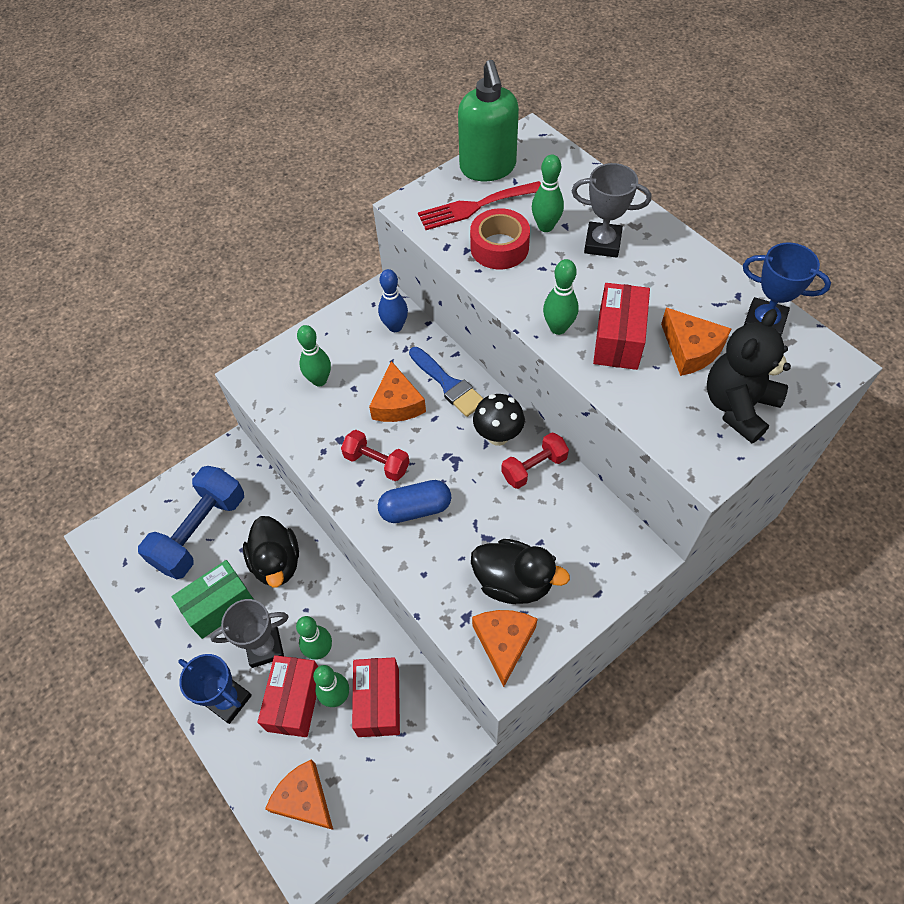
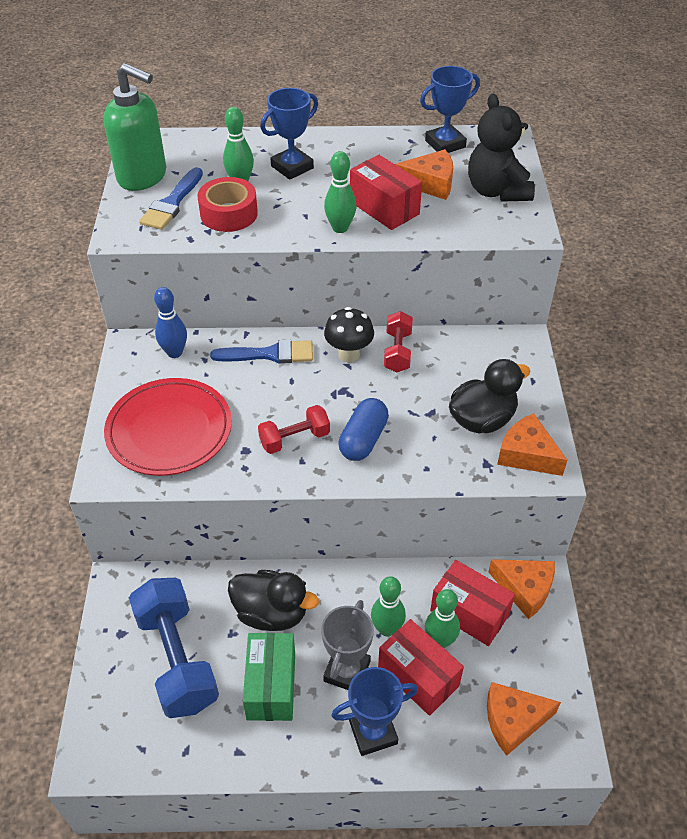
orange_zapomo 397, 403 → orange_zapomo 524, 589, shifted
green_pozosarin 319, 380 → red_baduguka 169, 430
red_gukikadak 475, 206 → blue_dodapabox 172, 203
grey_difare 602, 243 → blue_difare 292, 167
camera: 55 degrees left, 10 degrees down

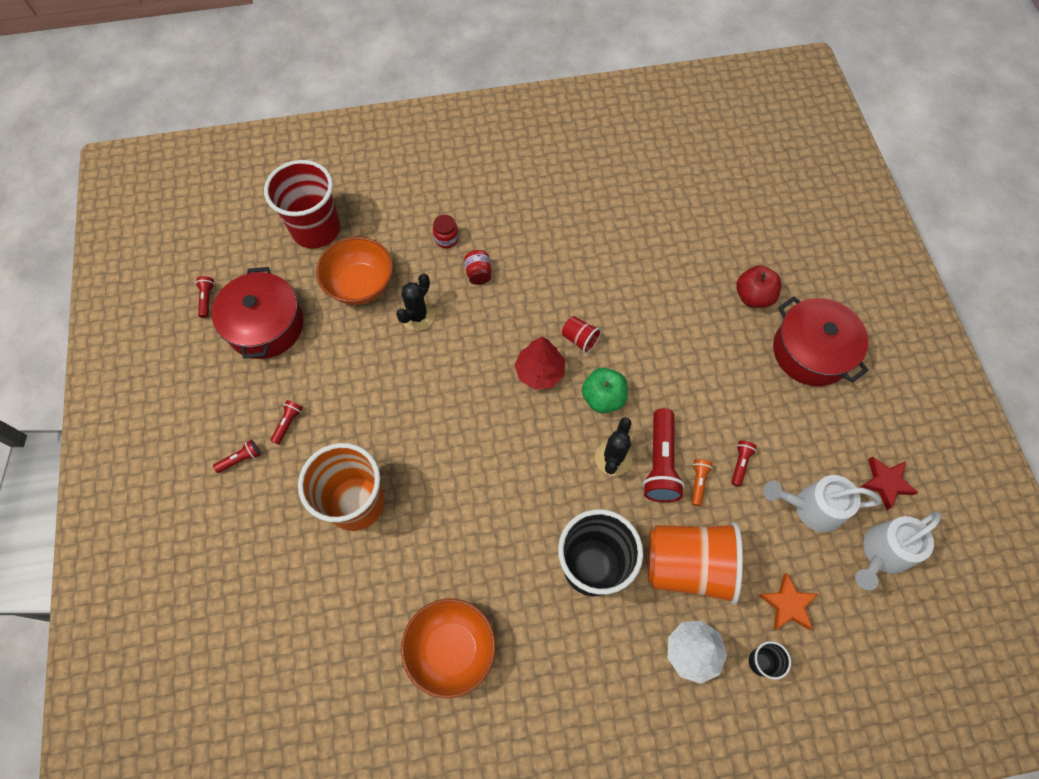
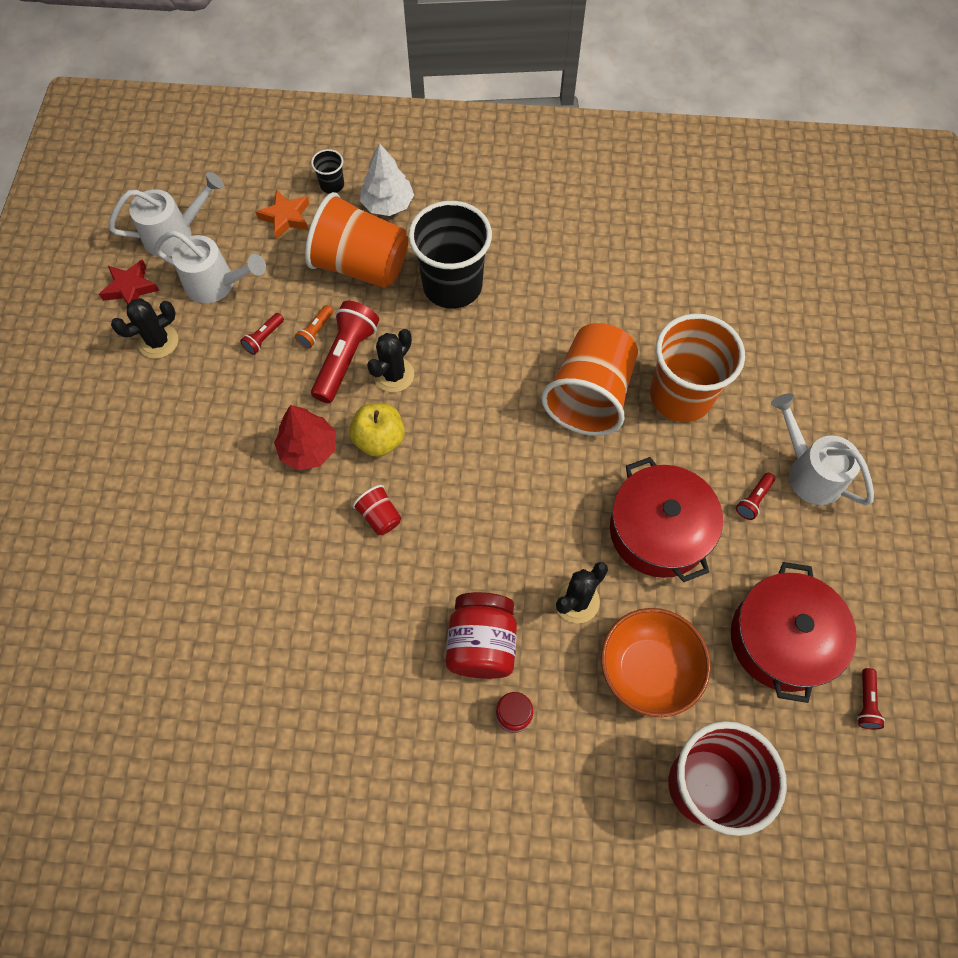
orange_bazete 451, 649 → -
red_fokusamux 753, 297 → -
- → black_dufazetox 158, 342
- → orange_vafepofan 590, 395
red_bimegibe 539, 372 → red_bimegibe 308, 449, shifted
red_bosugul 811, 351 → red_bosugul 659, 531, shifted
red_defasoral 241, 459 → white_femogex 809, 472
green_fokusamux 603, 398 → yellow_fokusamux 379, 440
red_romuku 478, 274 → red_romuku 481, 644, x1.87
camera: 165 degrees left, 0 degrees up

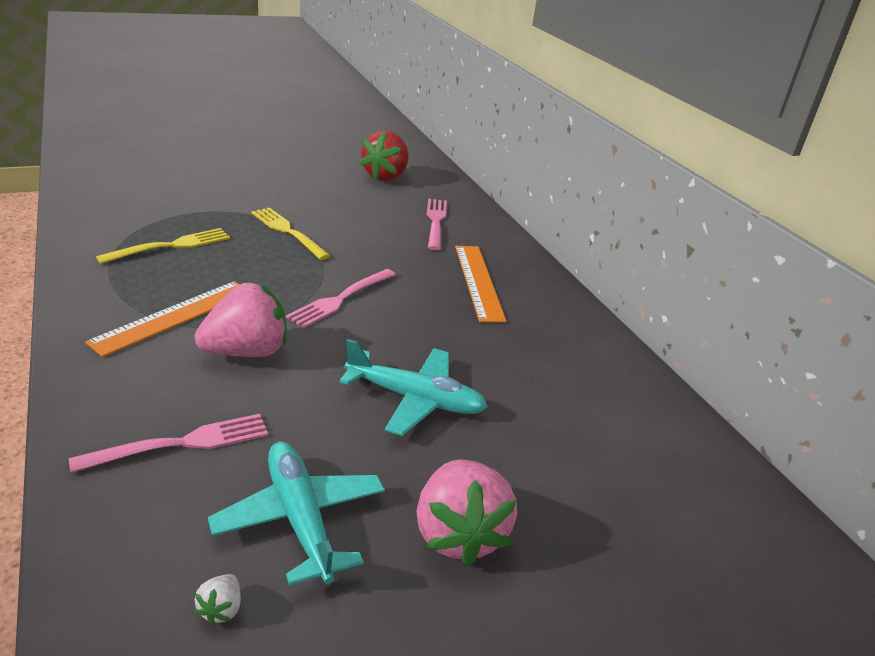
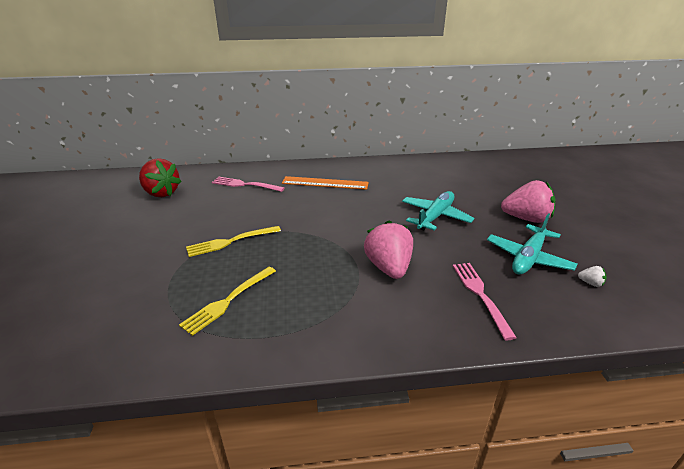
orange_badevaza 174, 316 → -
pink_gukikadak 341, 299 → -
yellow_gukikadak 171, 246 → yellow_gukikadak 228, 301, 120 degrees counterclockwise
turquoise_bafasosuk 300, 518 → turquoise_bafasosuk 528, 258, 45 degrees counterclockwise
camera: 70 degrees left, 0 degrees up

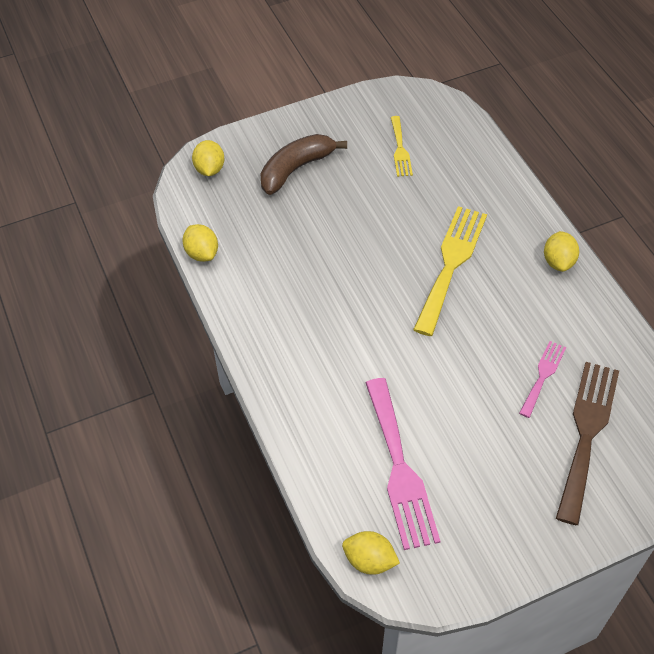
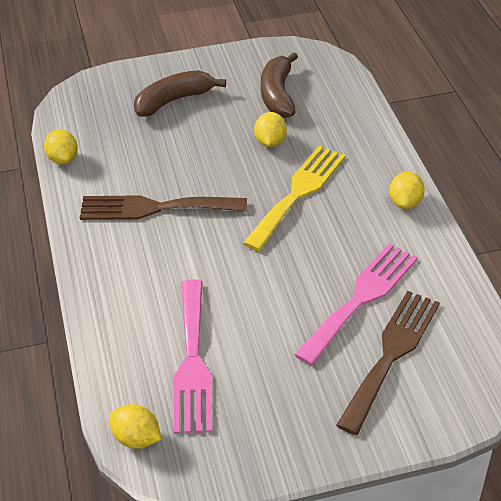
- → brown_gukikadak 155, 208
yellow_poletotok 209, 169 → yellow_poletotok 270, 142, shifted
yellow_gukikadak 400, 149 → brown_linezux 278, 95
pink_gukikadak 543, 376 → pink_gukikadak 361, 298, x1.89
camera: 10 degrees right, 10 degrees down

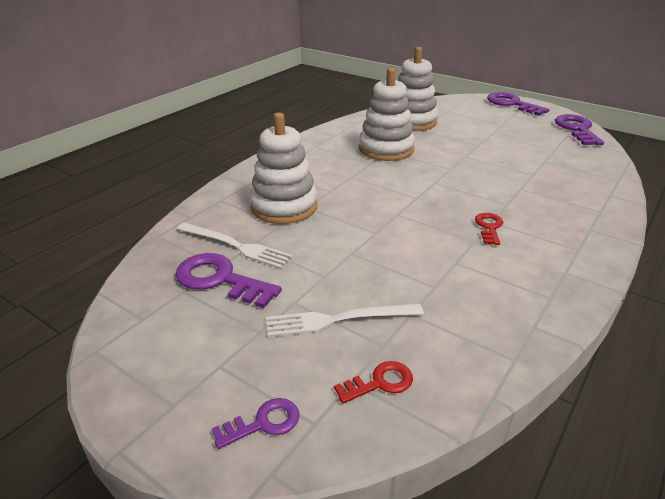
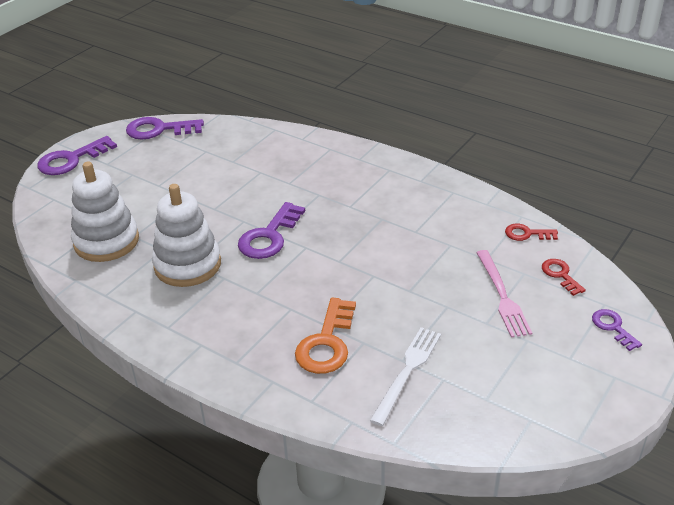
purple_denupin 220, 280 → purple_denupin 269, 236, shifted
red_denupin 489, 227 → red_denupin 527, 234, shifted
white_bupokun 284, 207 → orange_denupin 327, 342
white_gukikadak 338, 319 → pink_gukikadak 502, 296
camera: 90 degrees left, 5 degrees up

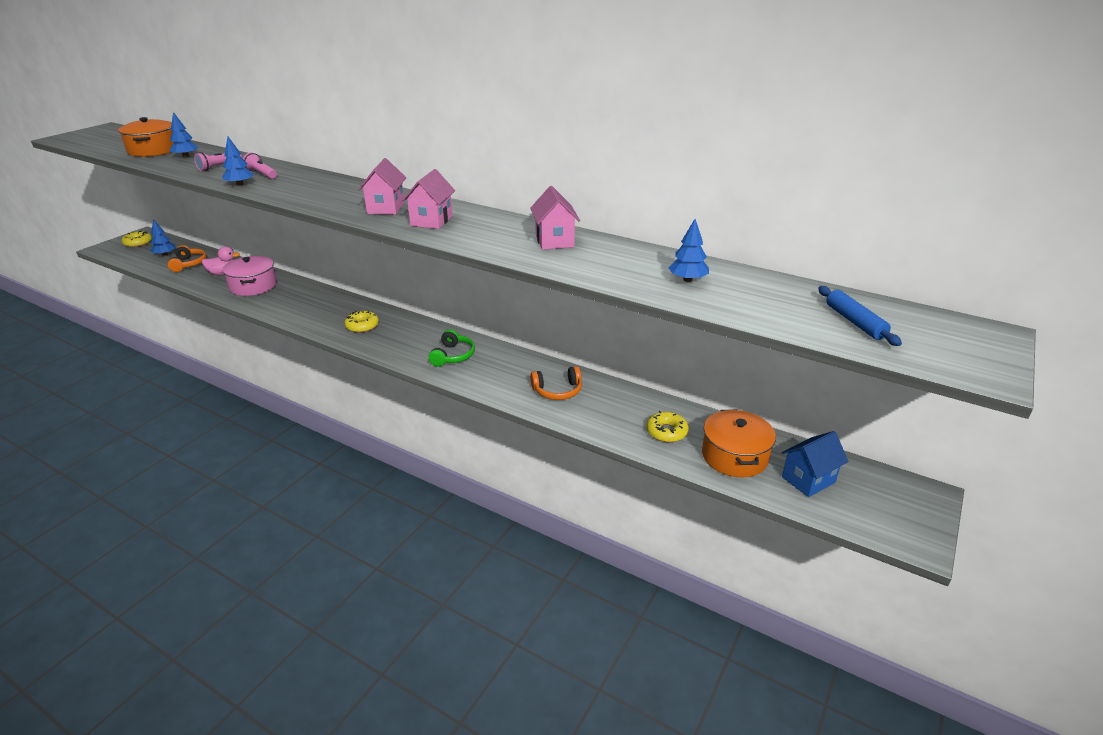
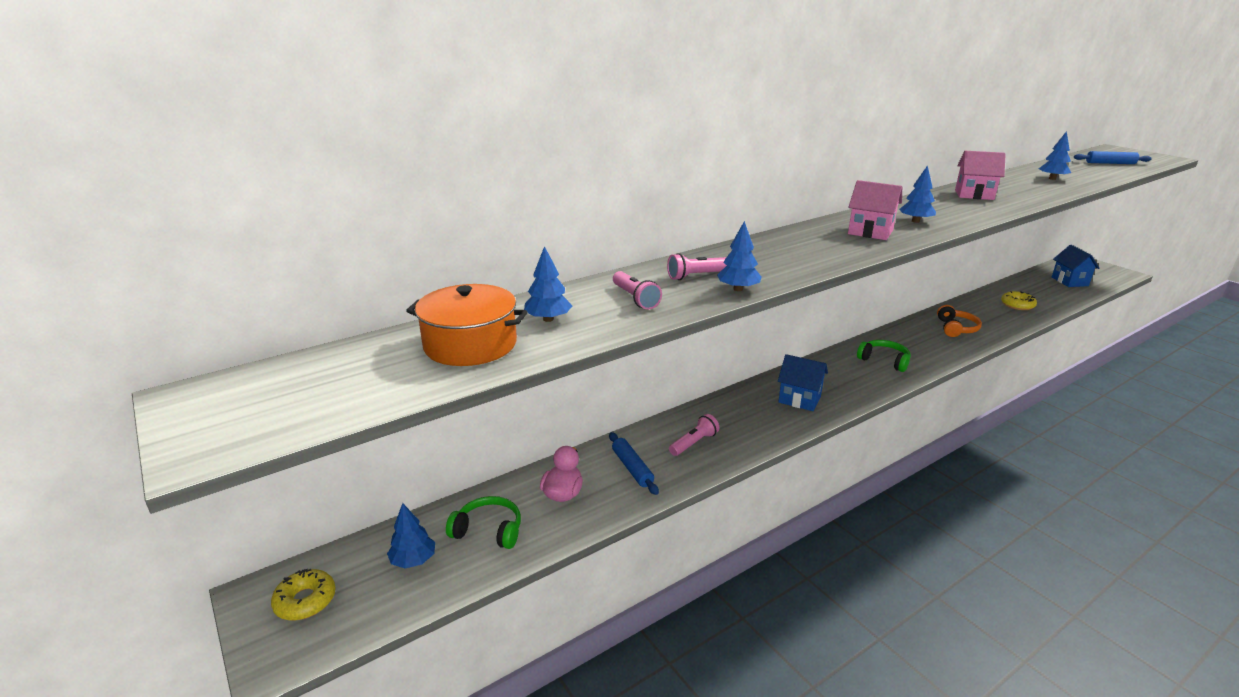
orange_bosugul 734, 456 → -
- → pink_defasoral 694, 443
pink_bosugul 253, 286 → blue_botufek 632, 468
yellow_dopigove 362, 326 → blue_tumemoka 799, 399
pink_tumemoka 431, 221 → blue_bimegibe 915, 221
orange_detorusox 189, 264 → green_detorusox 488, 531
camera: 65 degrees left, 5 degrees down

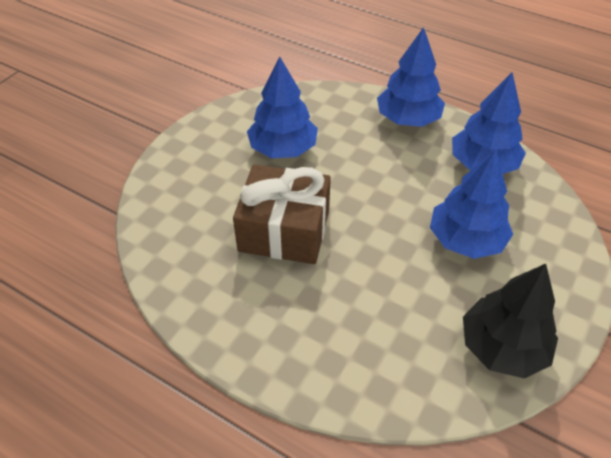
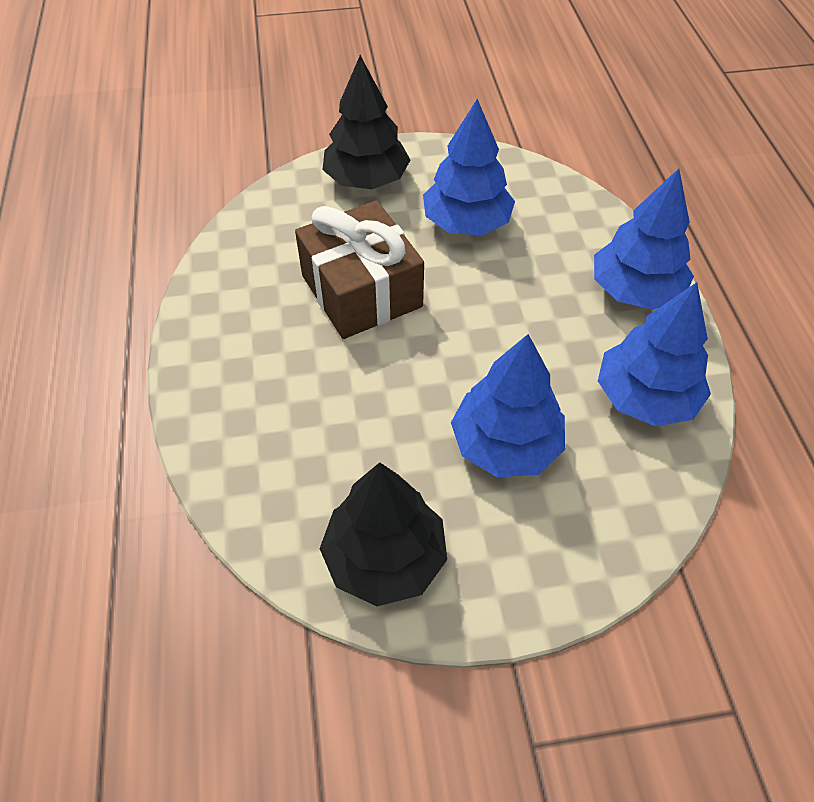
- → black_bimegibe 366, 180
camera: 50 degrees right, 5 degrees up

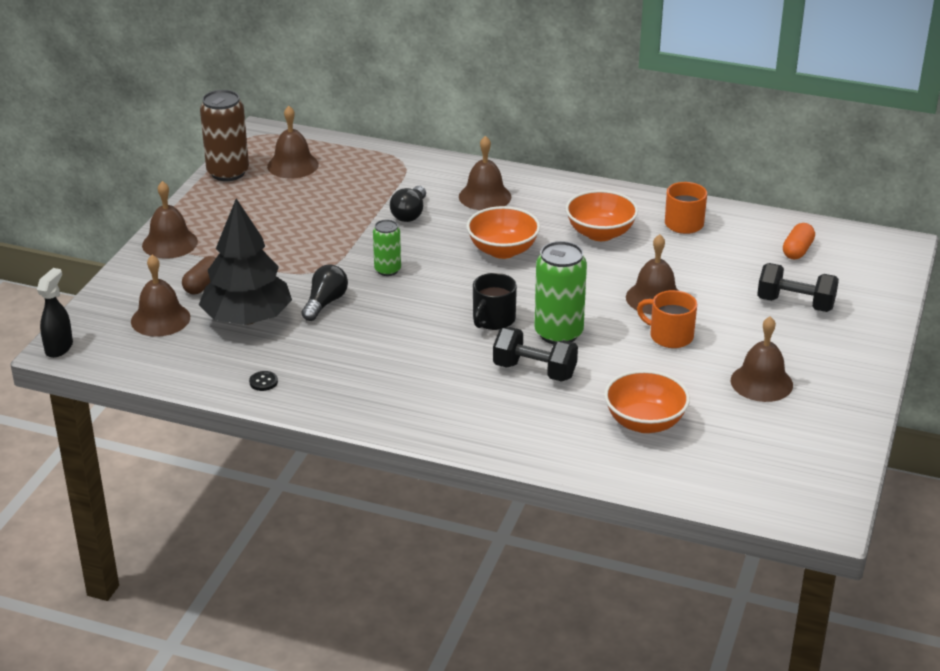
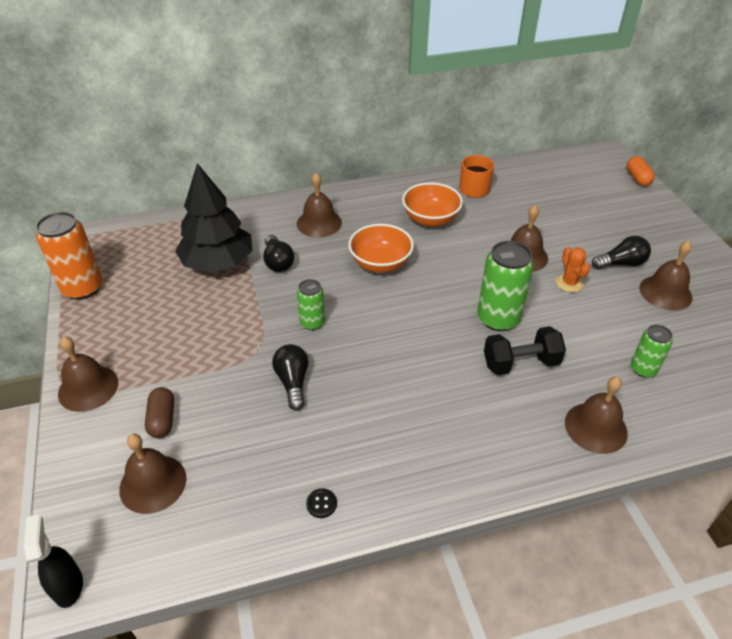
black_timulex 493, 320 → -
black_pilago 795, 304 → -
- → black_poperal 621, 263
black_bimegibe 247, 319 → black_bimegibe 218, 263, shifted
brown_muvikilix 293, 165 → brown_muvikilix 596, 427, shifted
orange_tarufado 797, 251 → orange_tarufado 637, 178, shifted
orange_bazete 645, 422 → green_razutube 643, 369
orange_timulex 670, 336 → orange_dufazetox 569, 283
brown_razutube 228, 172 → orange_razutube 83, 288
camera: 35 degrees left, 10 degrees up

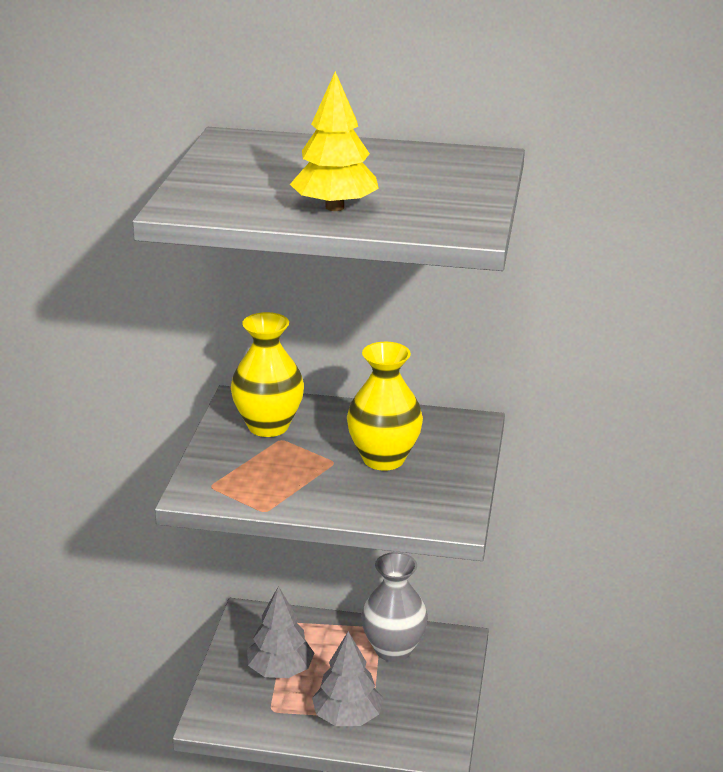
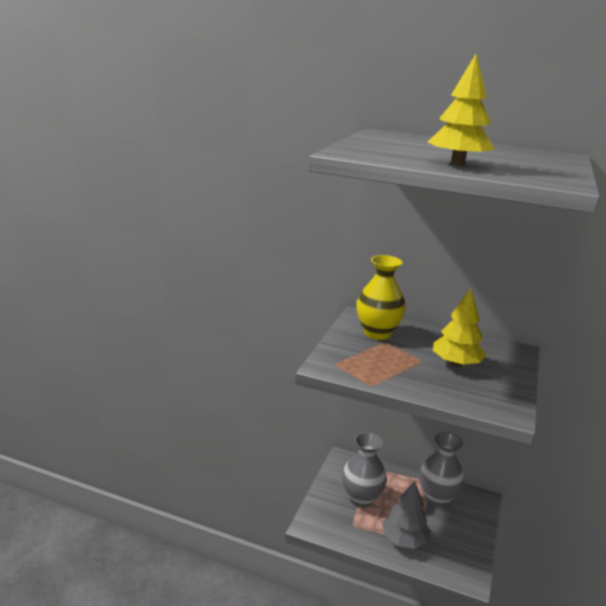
grey_bimegibe 280, 670 → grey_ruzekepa 361, 498
yellow_ruzekepa 383, 459 → yellow_bimegibe 456, 364
camera: 10 degrees right, 5 degrees down

